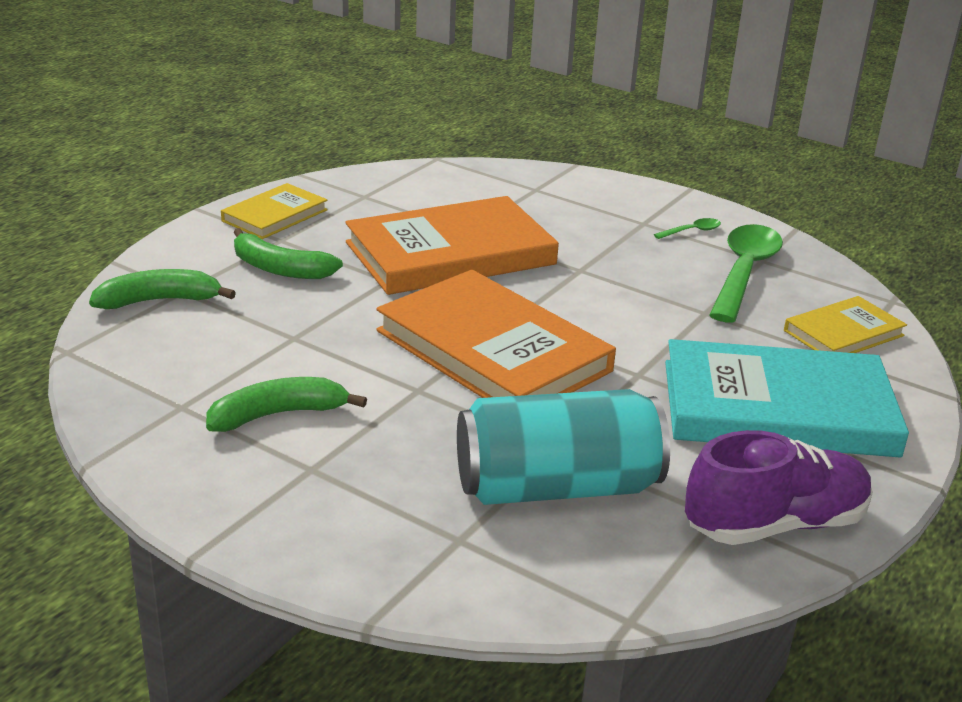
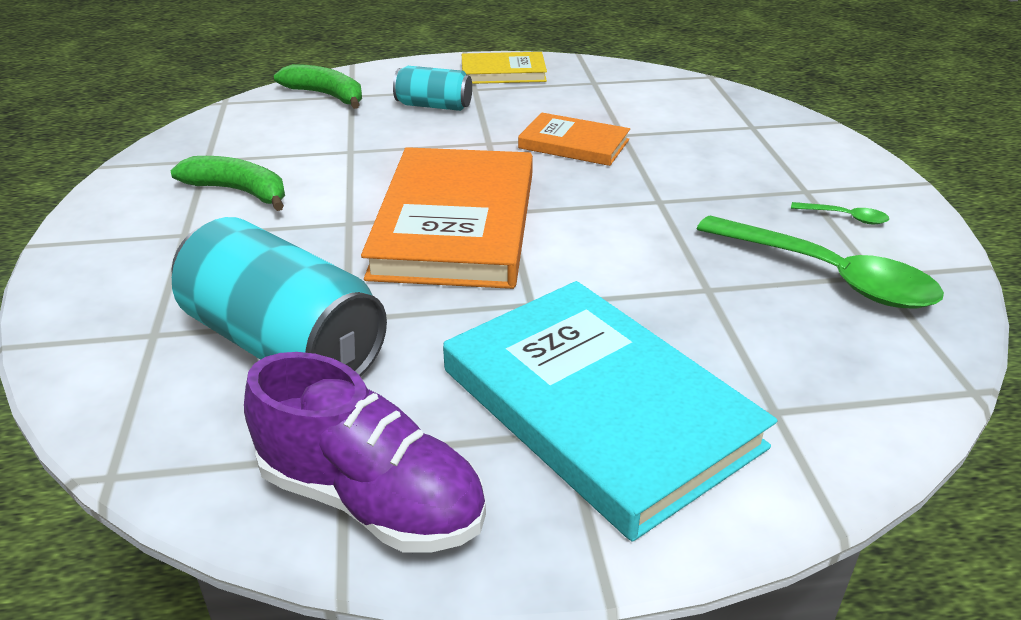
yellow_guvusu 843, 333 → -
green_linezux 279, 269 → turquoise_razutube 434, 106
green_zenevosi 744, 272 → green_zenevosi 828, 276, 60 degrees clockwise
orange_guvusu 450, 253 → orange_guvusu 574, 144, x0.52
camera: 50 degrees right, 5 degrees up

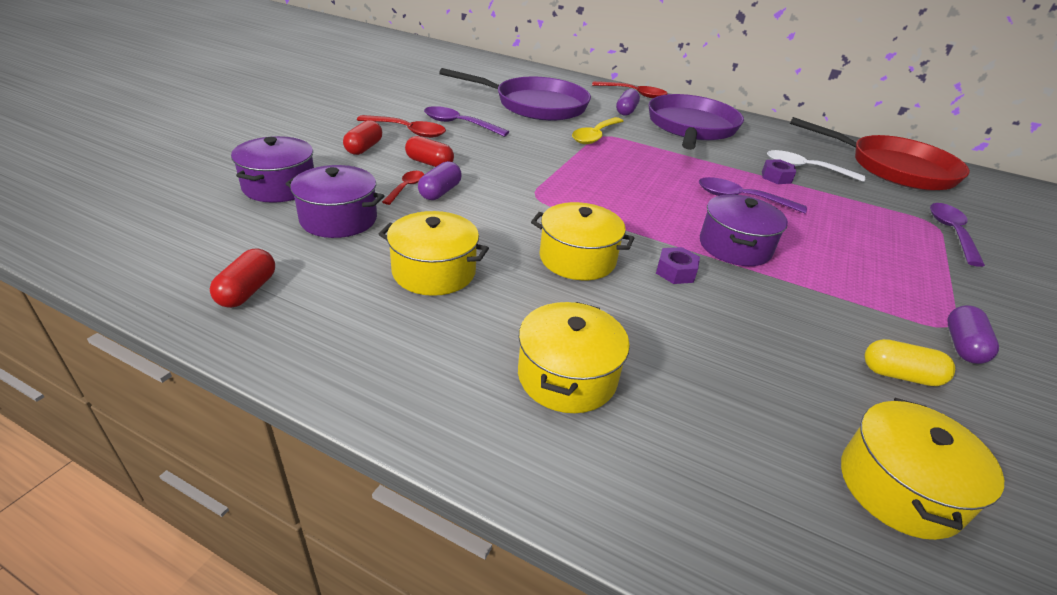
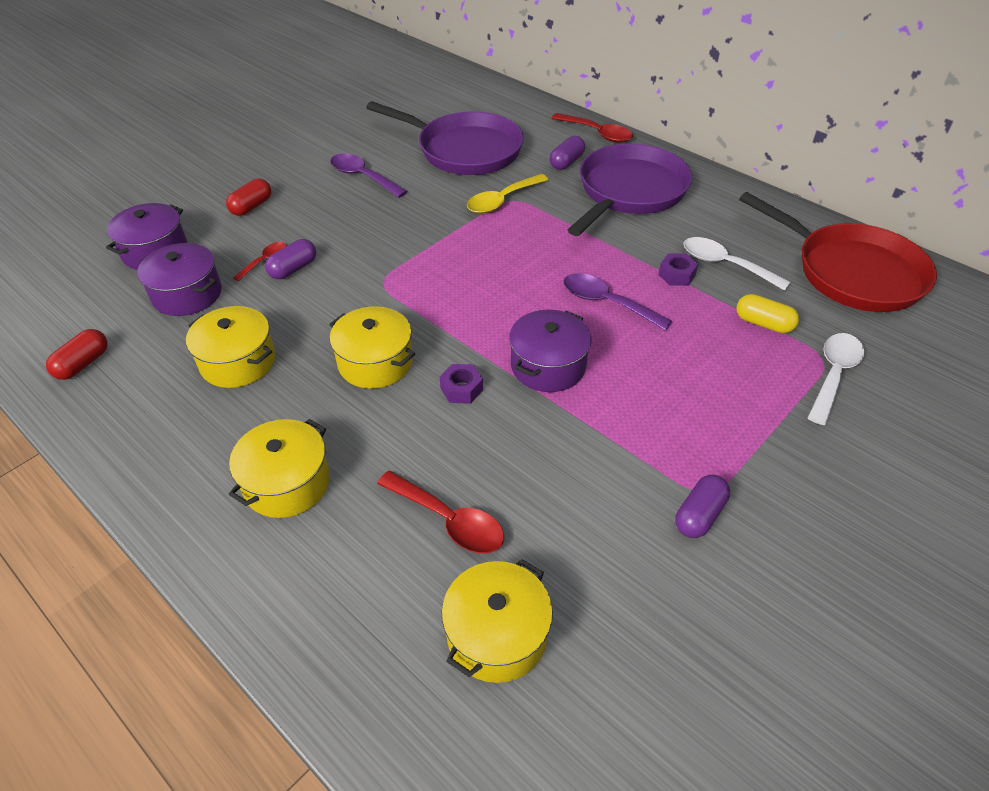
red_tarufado 429, 163 → -
red_zenevosi 408, 131 → red_zenevosi 449, 520, shifted
yellow_tarufado 900, 375 → yellow_tarufado 763, 323, shifted
purple_zenevosi 951, 232 → white_zenevosi 833, 374
camera: 20 degrees right, 10 degrees up

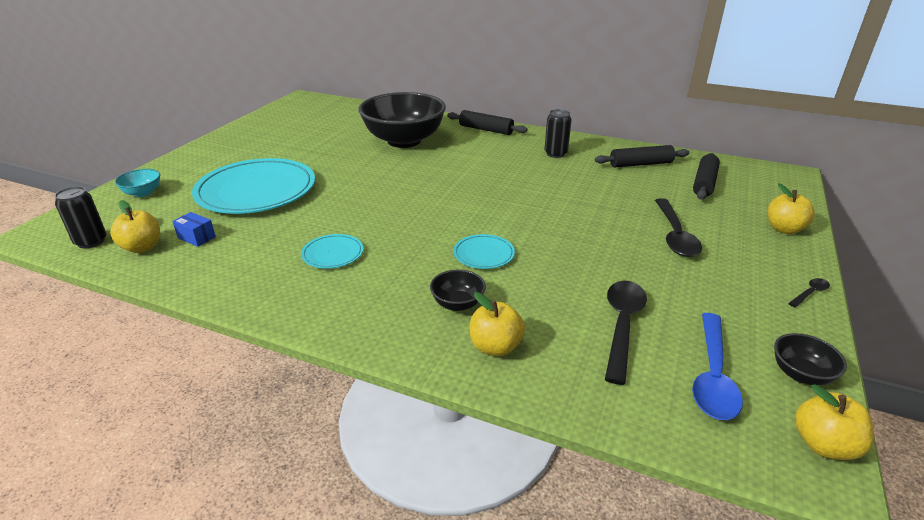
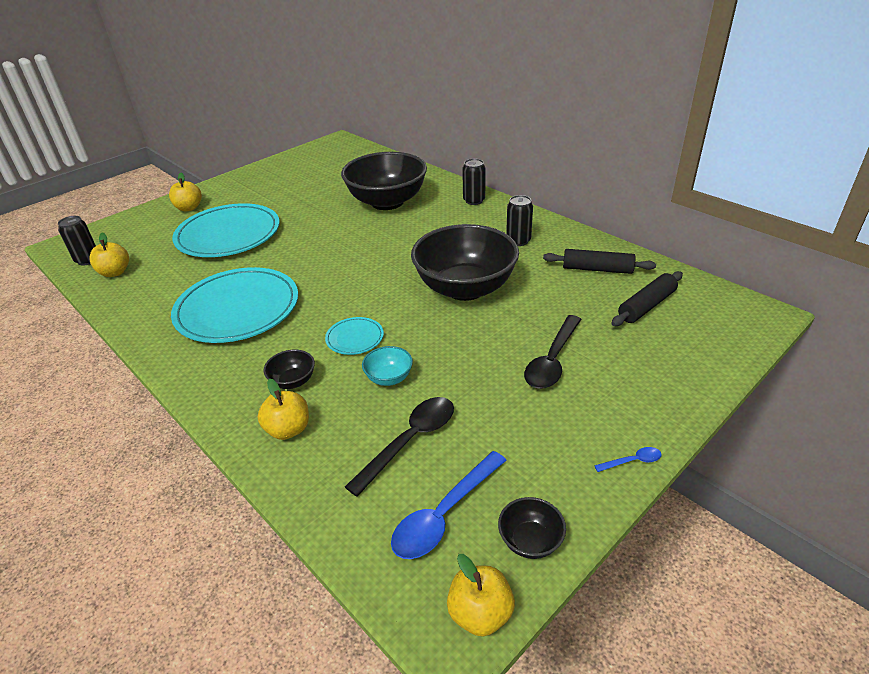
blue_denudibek 196, 237 → -
- → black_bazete 465, 288
turquoise_bazete 143, 193 → turquoise_bazete 389, 378, shifted
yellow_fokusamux 784, 229 → yellow_fokusamux 189, 208, shifted
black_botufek 486, 129 → black_razutube 474, 200
black_zenevosi 810, 293 → blue_zenevosi 633, 461
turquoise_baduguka 333, 254 → turquoise_baduguka 237, 309, x2.28
camera: 25 degrees right, 5 degrees up

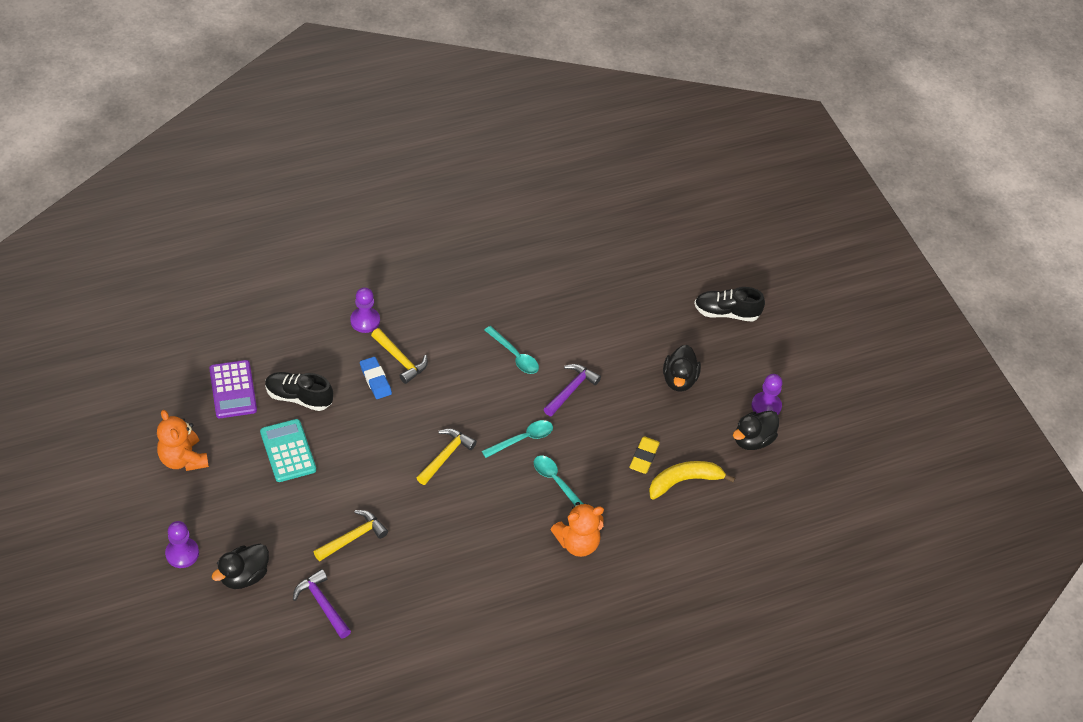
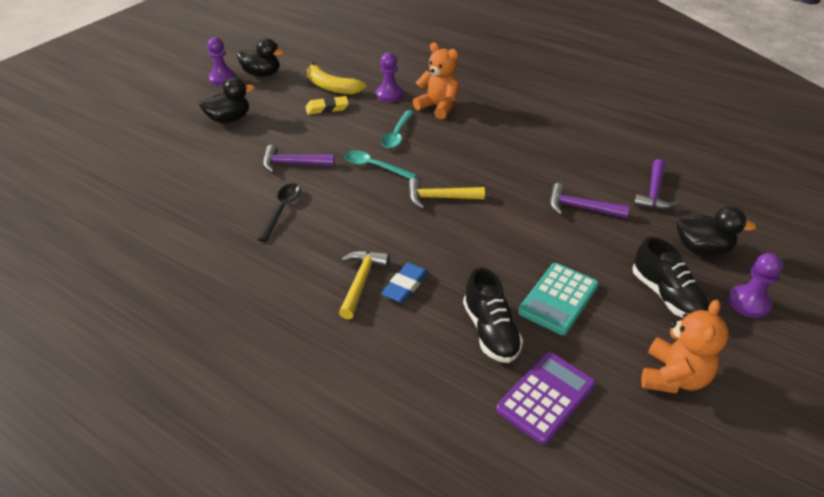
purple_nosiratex 365, 321 → purple_nosiratex 389, 94, shifted
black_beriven 726, 313 → black_beriven 666, 295, shifted
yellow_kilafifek 353, 537 → purple_kilafifek 580, 208
turquoise_zenevosi 515, 355 → black_zenevosi 282, 210
camera: 120 degrees left, 10 degrees down

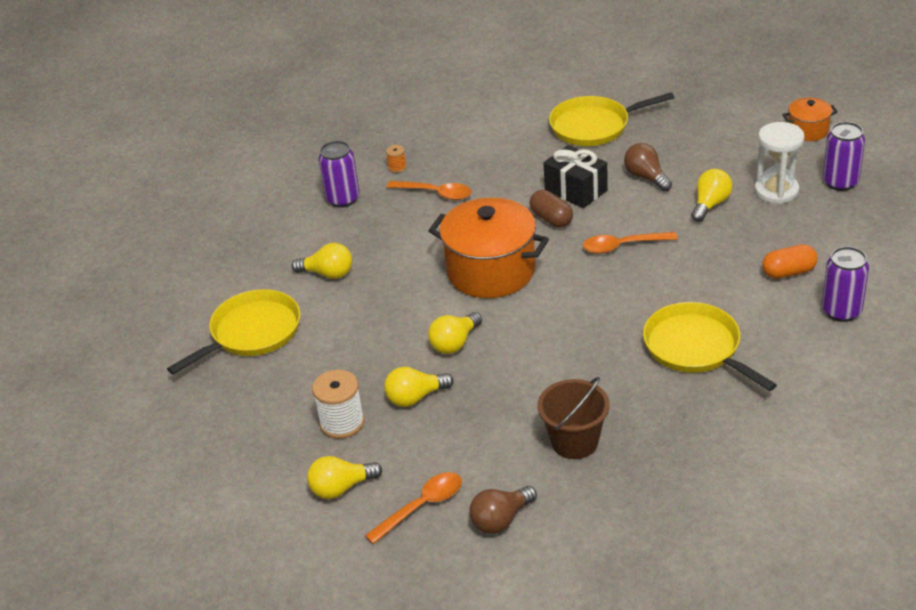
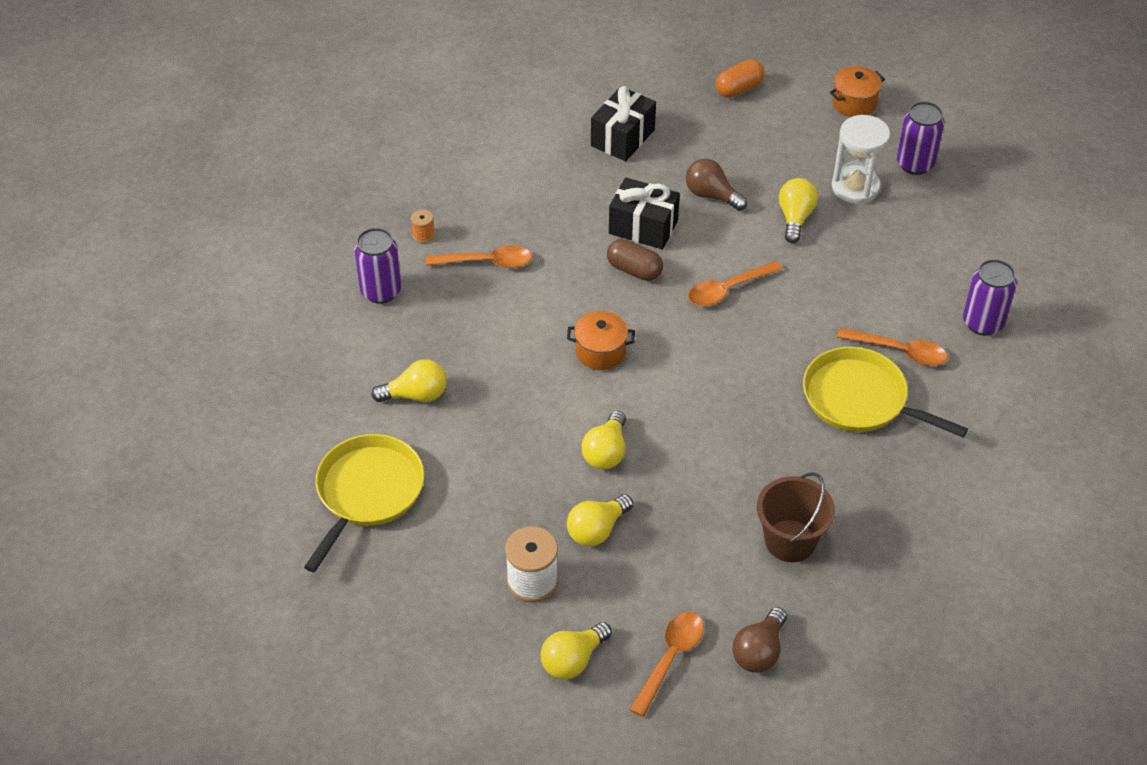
- → orange_zenevosi 899, 351
orange_tarufado 788, 272 → orange_tarufado 739, 89, shifted
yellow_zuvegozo 594, 126 → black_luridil 622, 138
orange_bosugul 491, 271 → orange_bosugul 600, 352, x0.50
camera: 25 degrees left, 10 degrees up

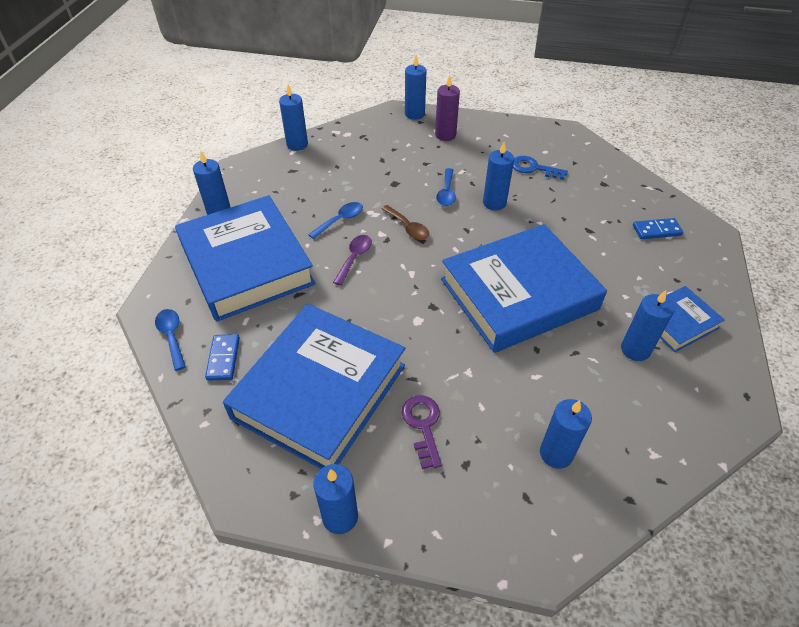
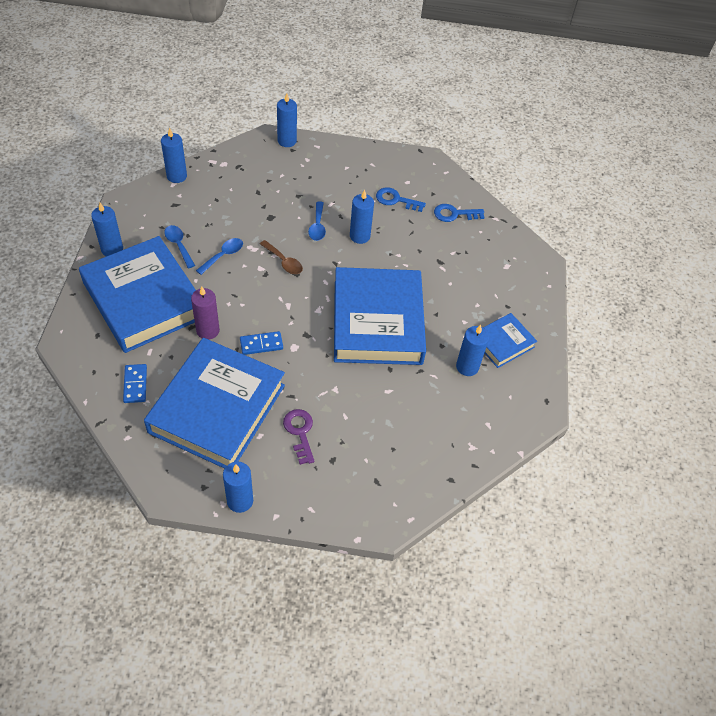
purple_zenevosi 354, 258 → -
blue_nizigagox 556, 453 → -
- → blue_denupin 454, 214
blue_zenevosi 172, 336 → blue_zenevosi 179, 245, shifted
purple_nizigagox 445, 135 → purple_nizigagox 208, 330, shifted
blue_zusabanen 656, 230 → blue_zusabanen 261, 344, shifted
blue_guvusu 518, 294 → blue_guvusu 377, 322, 60 degrees counterclockwise
camera: 10 degrees left, 5 degrees up

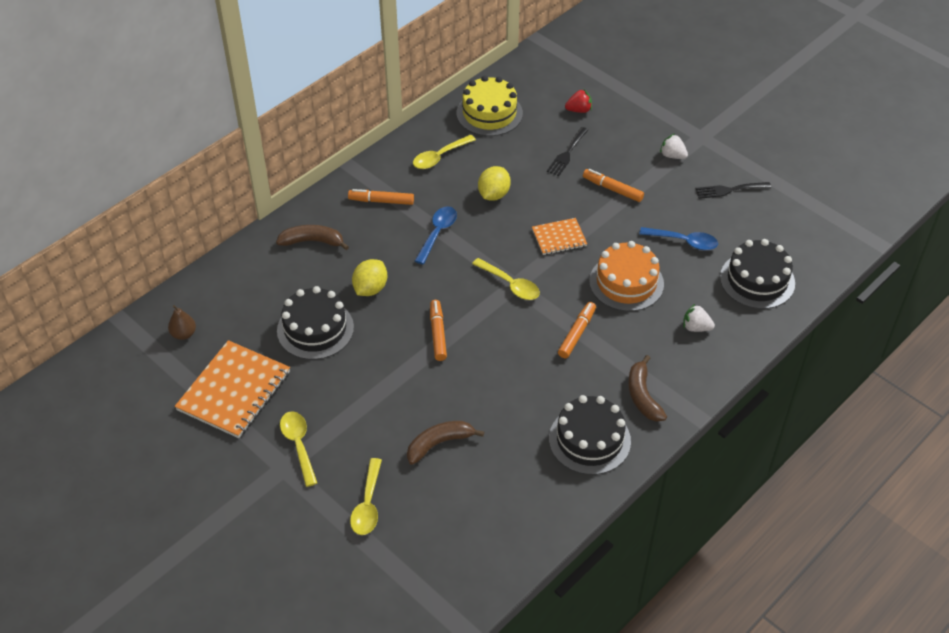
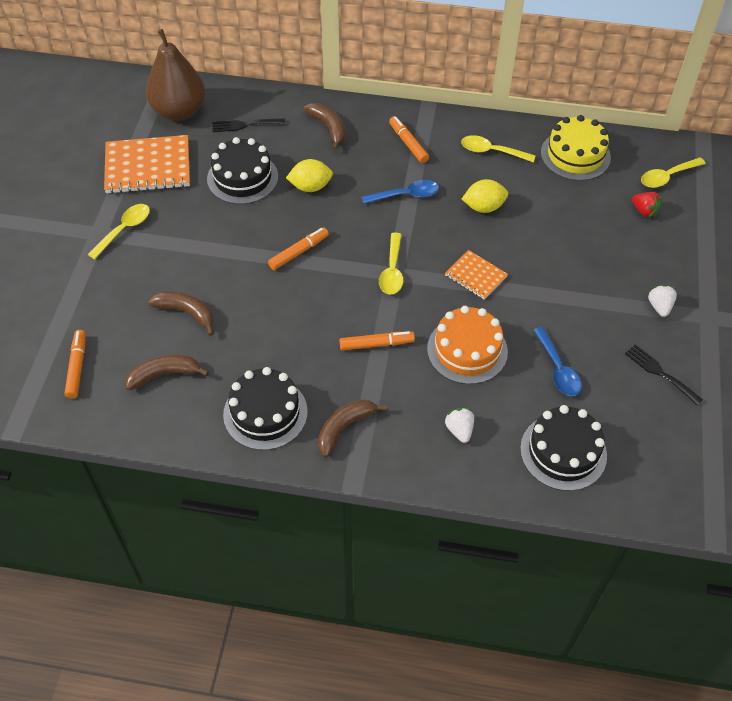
- → brown_linezux 164, 375
yellow_zenevosi 367, 504 → yellow_zenevosi 667, 177, shifted
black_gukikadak 567, 154 → black_gukikadak 244, 125, shifted
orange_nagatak 612, 189 → orange_nagatak 77, 367, shifted
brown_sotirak 184, 334 → brown_sotirak 179, 111, x2.42
camera: 55 degrees right, 5 degrees up

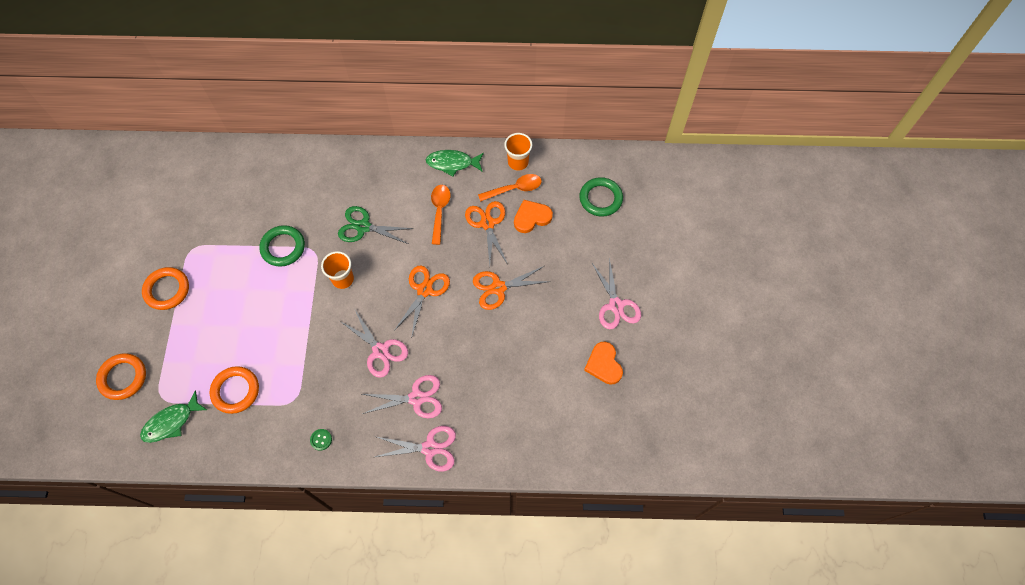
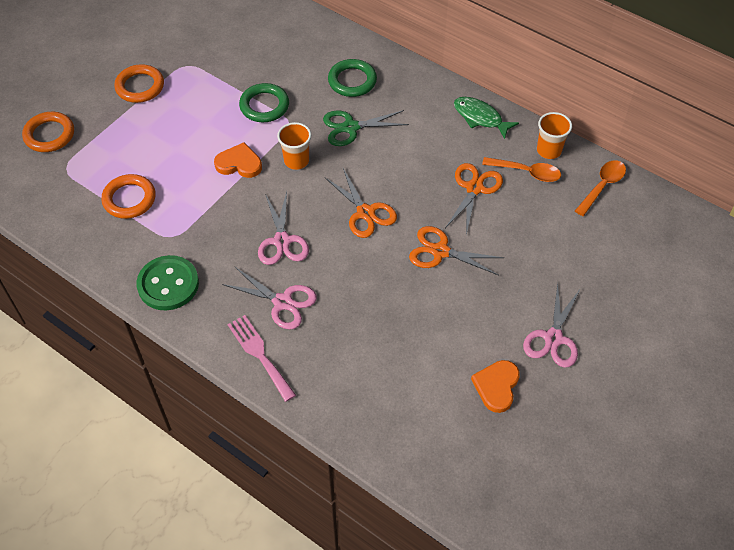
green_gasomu 171, 422 → -
orange_zenevosi 439, 211 → orange_zenevosi 602, 186, shifted
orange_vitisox 531, 217 → orange_vitisox 239, 163, shifted
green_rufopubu 600, 199 → green_rufopubu 352, 81, shifted
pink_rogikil 430, 448 → pink_gukikadak 259, 354
green_rogikil 363, 227 → green_rogikil 351, 127, 60 degrees counterclockwise
orange_rogikil 424, 290 → orange_rogikil 365, 213, 90 degrees clockwise
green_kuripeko 321, 440 → green_kuripeko 168, 284, x2.50
camera: 35 degrees right, 10 degrees down

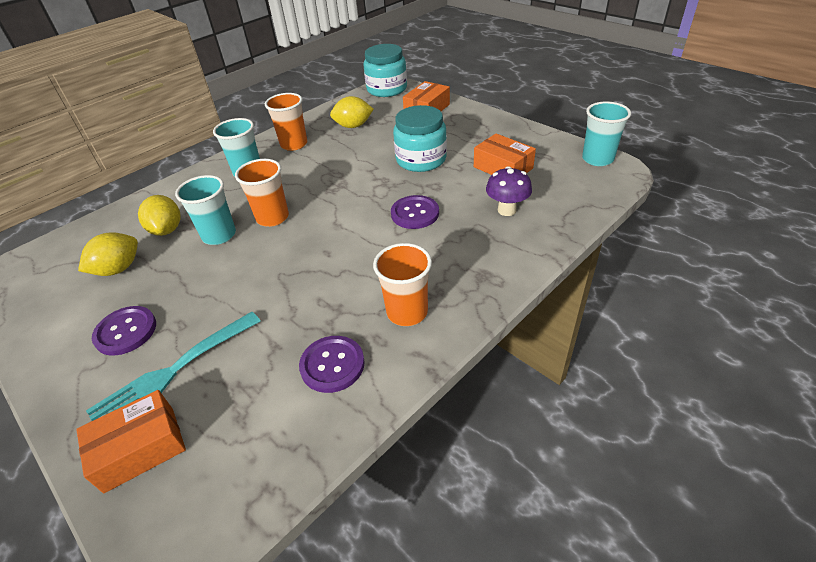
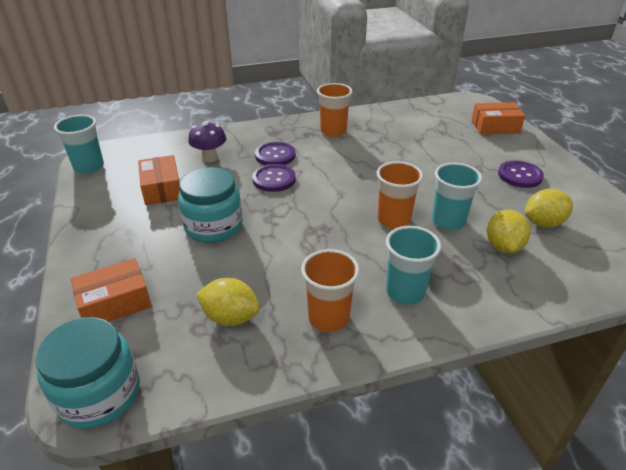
turquoise_gukikadak 174, 370 → -
purple_kuripeko 332, 365 → purple_kuripeko 275, 155, shifted
camera: 155 degrees left, 5 degrees down

